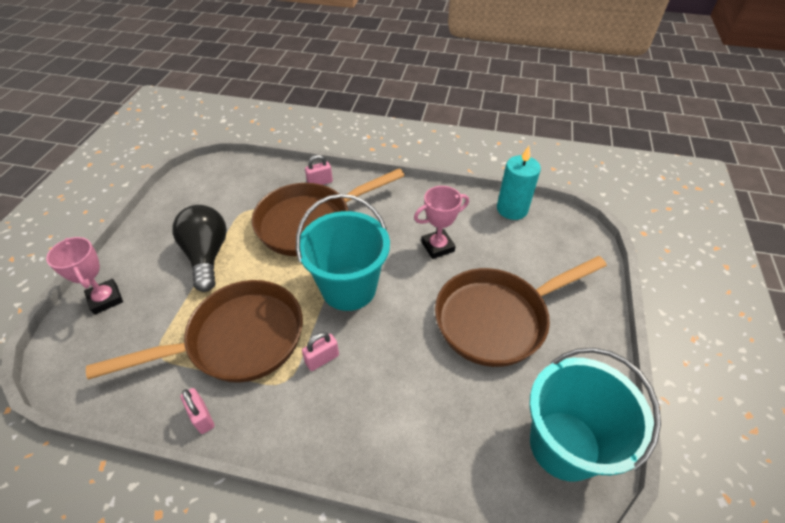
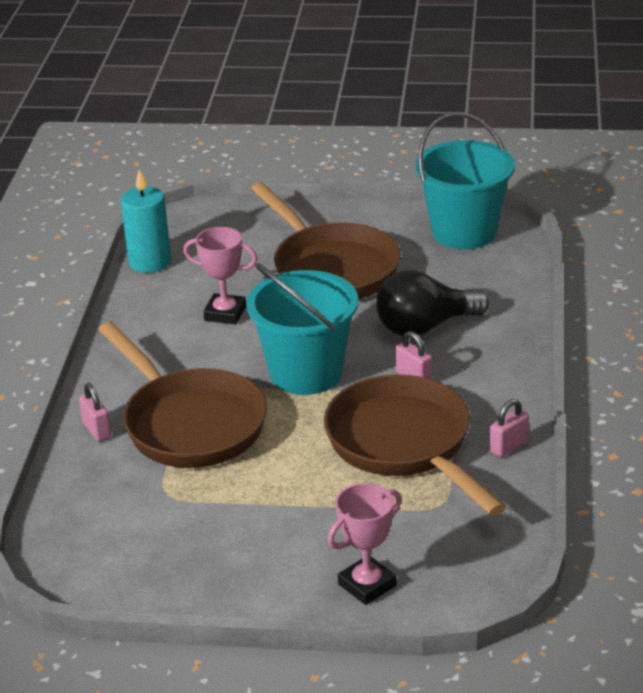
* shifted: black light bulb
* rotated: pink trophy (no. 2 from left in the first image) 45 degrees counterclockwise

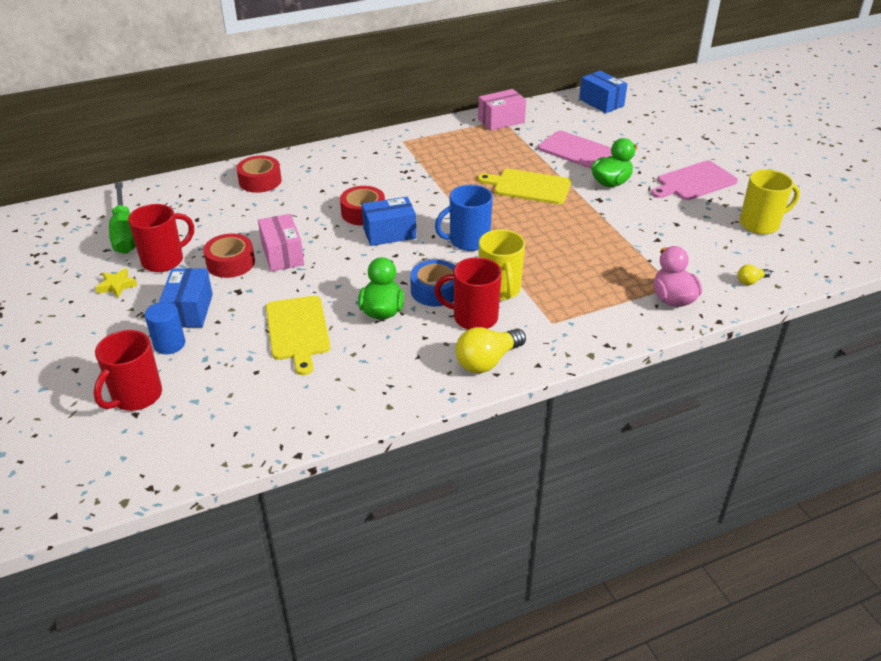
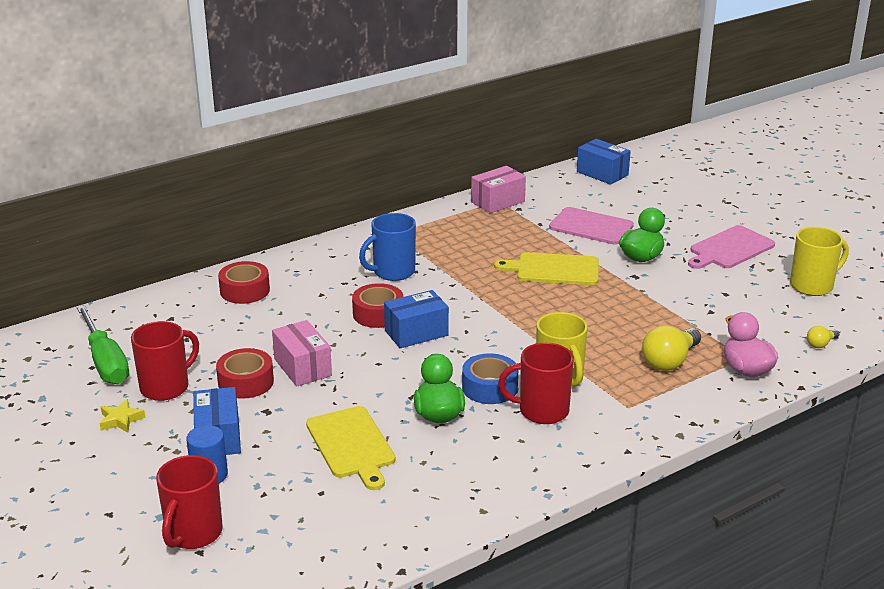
* shifted: blue mug
* shifted: yellow light bulb (no. 1 from left)

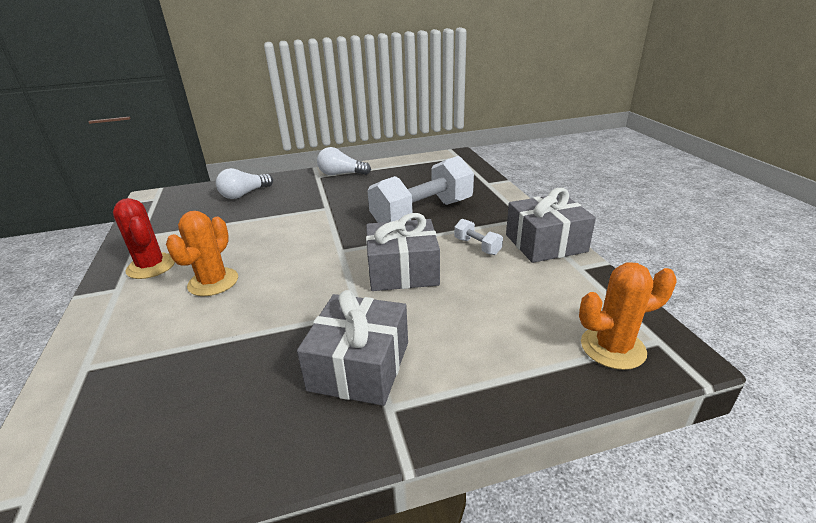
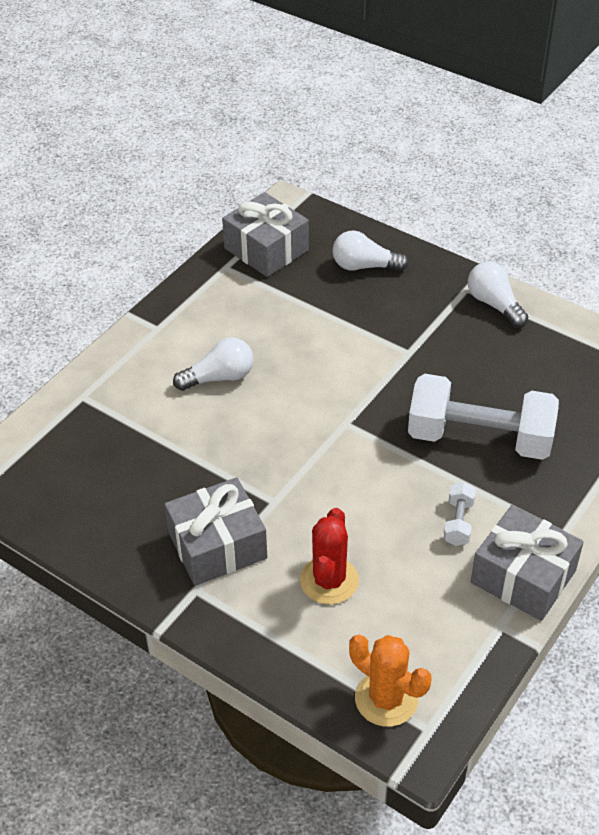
* shifted: red cactus
* shifted: grey gift (no. 2 from left)
* swapped: orange cactus (no. 1 from left) to white light bulb (no. 1 from left)

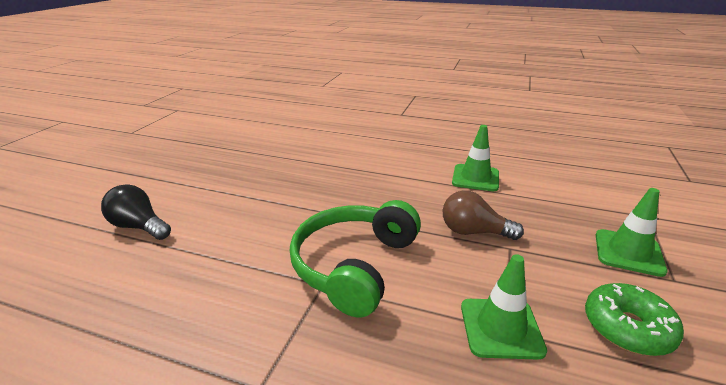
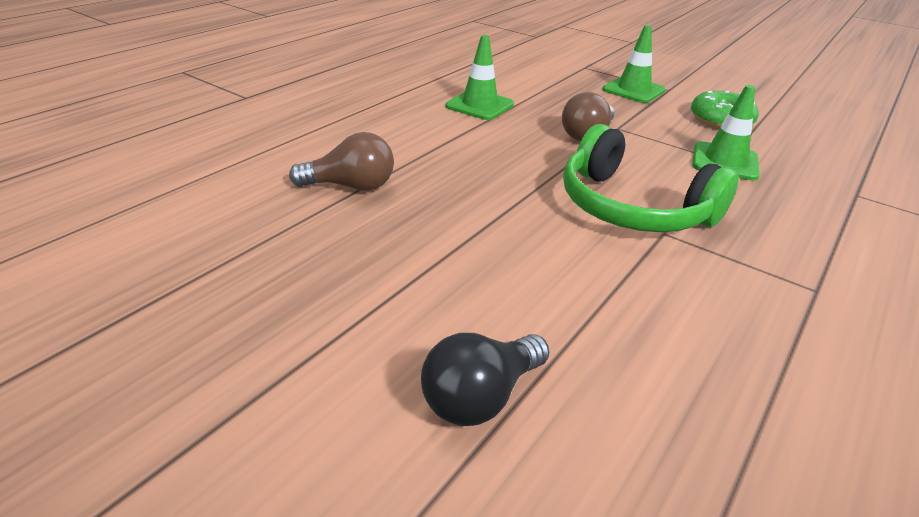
* new: brown light bulb (no. 1 from left)

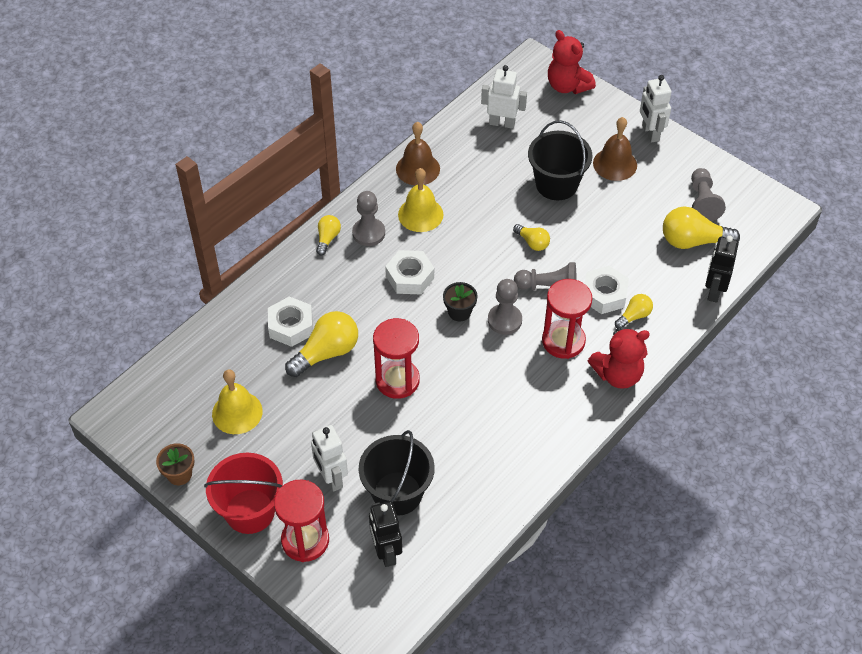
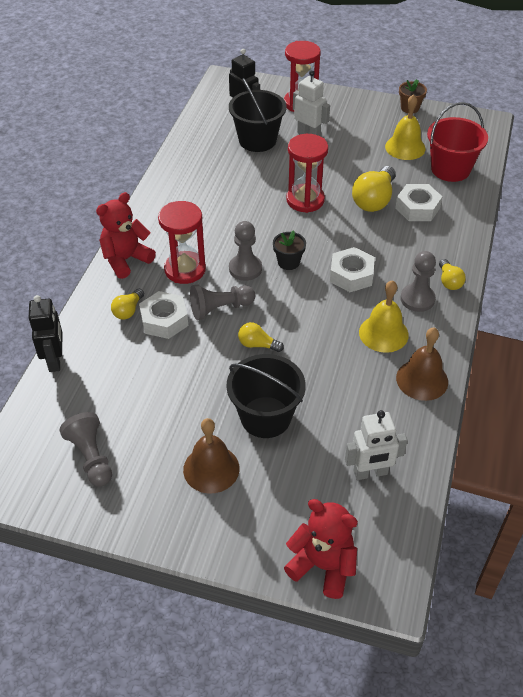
* gone: white robot (no. 3 from left)
* gone: yellow light bulb (no. 5 from left)
* shifted: red bucket

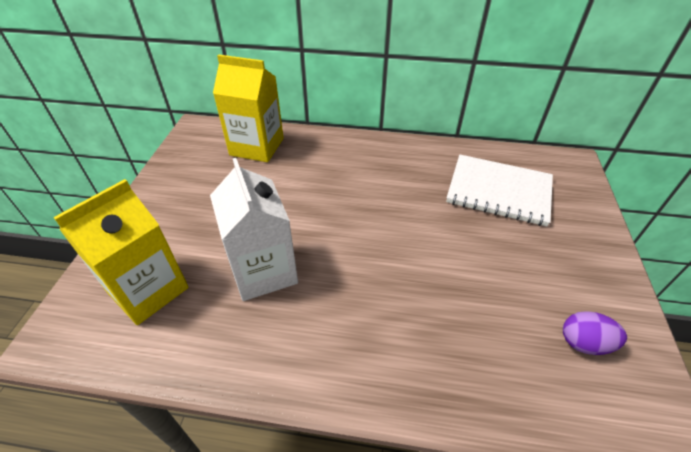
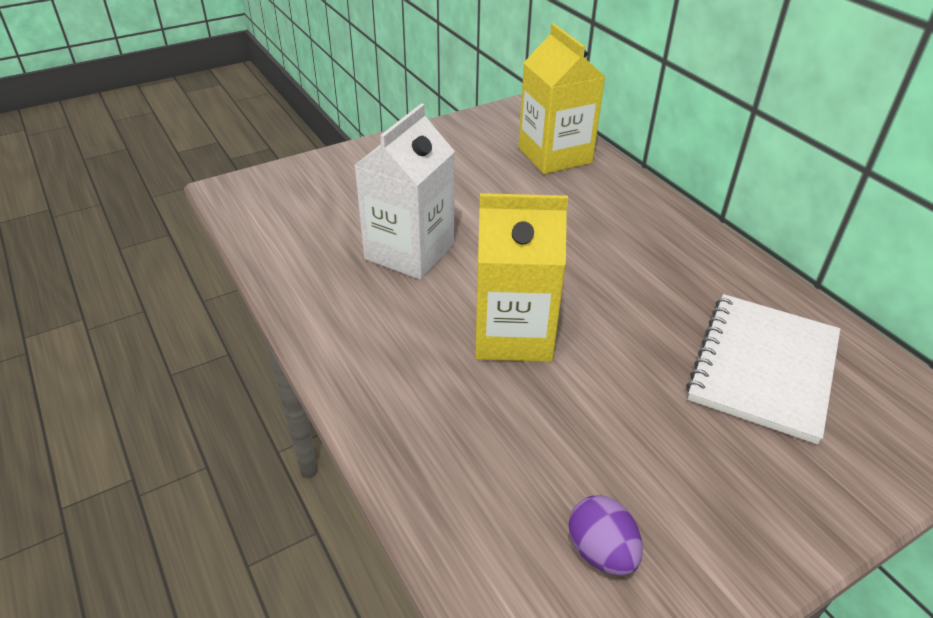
* shifted: yellow carton (no. 1 from left)
* rotated: white notebook 45 degrees clockwise

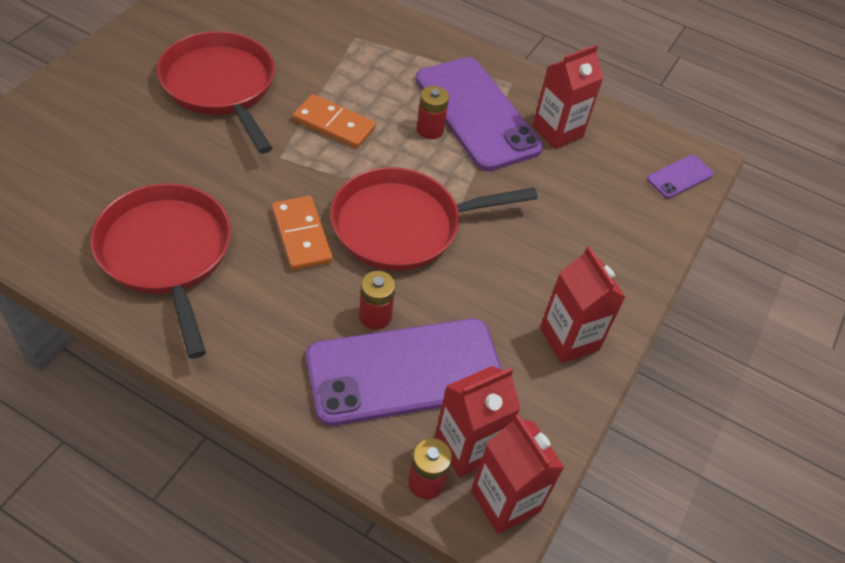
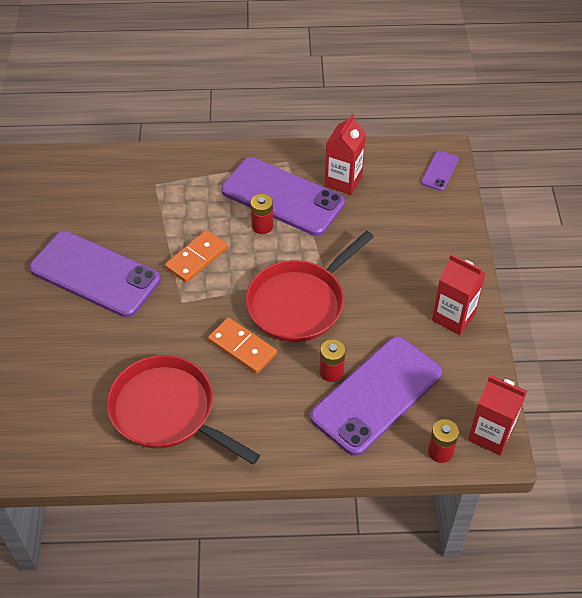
* gone: red carton (no. 1 from left)
* swapped: red pan (no. 2 from left) to purple phone (no. 1 from left)
* rotated: orange domino (no. 2 from left in the first image) 45 degrees counterclockwise

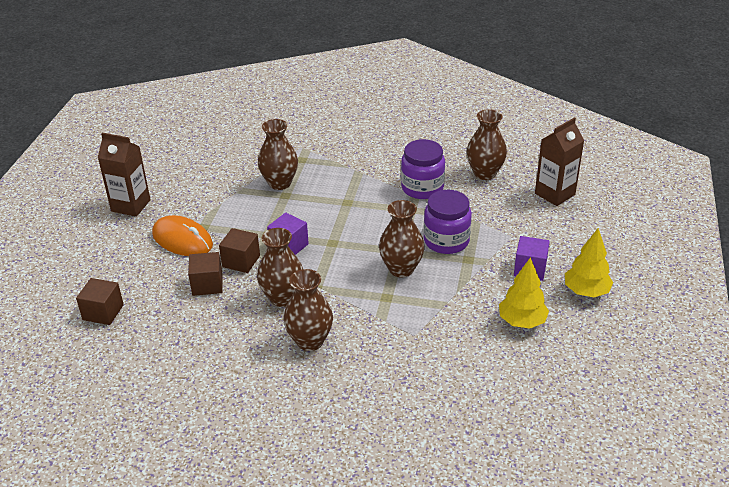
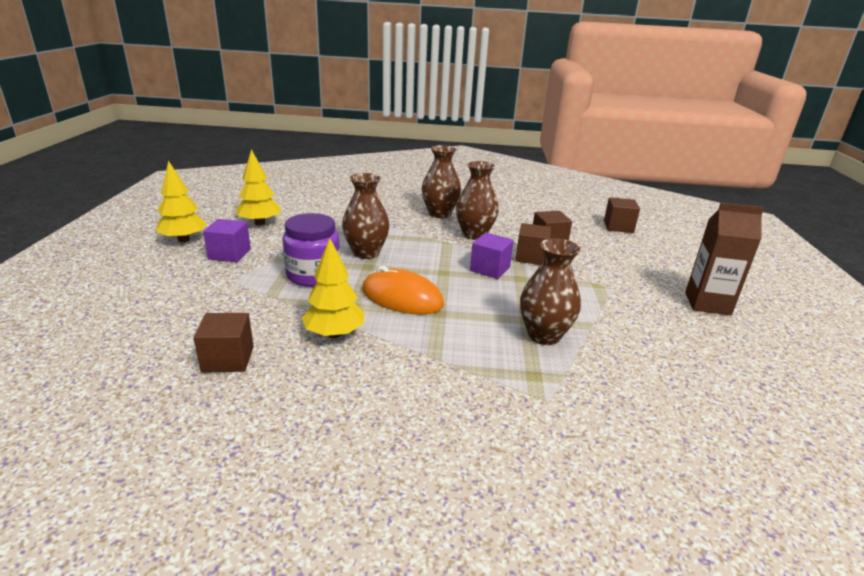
* gone: brown carton (no. 2 from left)
* shifted: orange mouse
* swapped: purple jar (no. 1 from left) to yellow tree (no. 3 from left)
* swapped: brown vase (no. 5 from left) to brown cube (no. 1 from left)

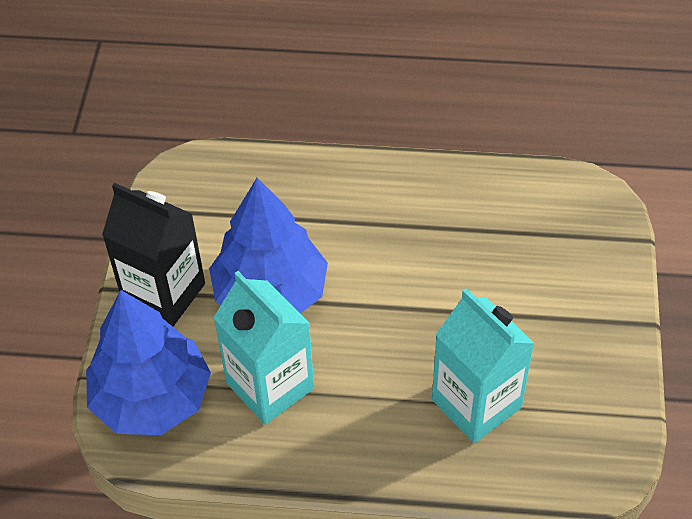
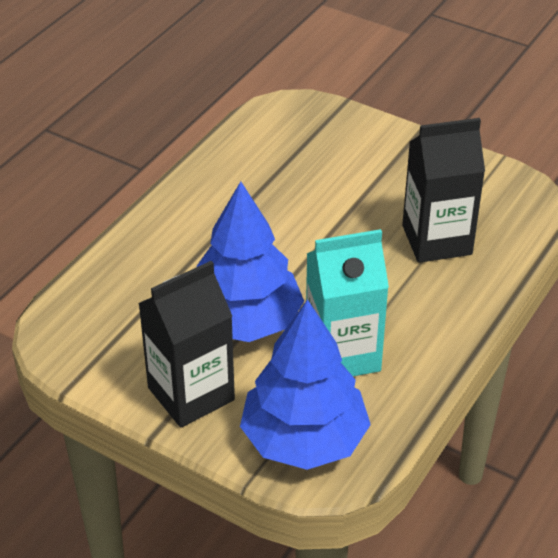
* repainted: turquoise carton (no. 2 from left) to black carton (no. 2 from left)

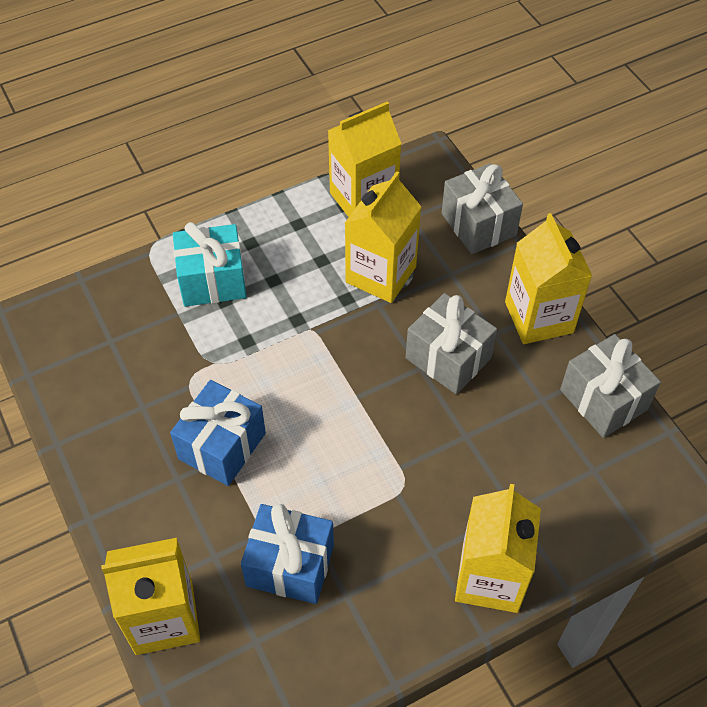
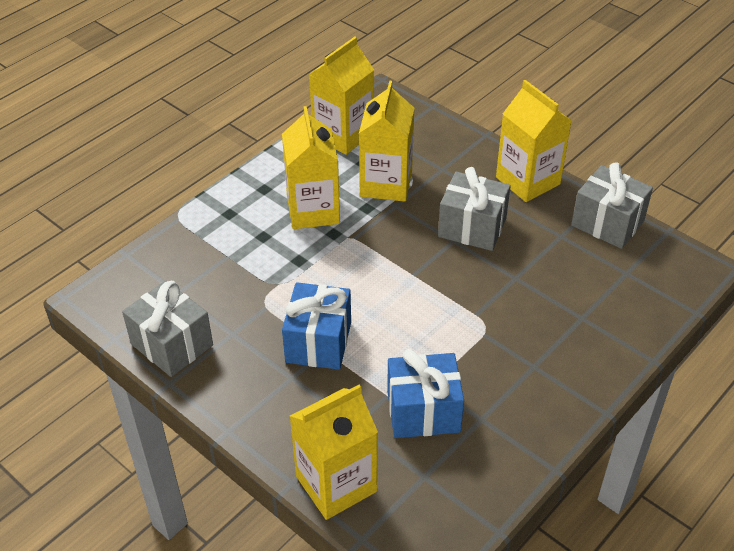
* gone: turquoise gift
* shifted: grey gift (no. 2 from left in the first image) to grey gift (no. 1 from left)
* shifted: yellow carton (no. 4 from left in the first image) to yellow carton (no. 1 from left)

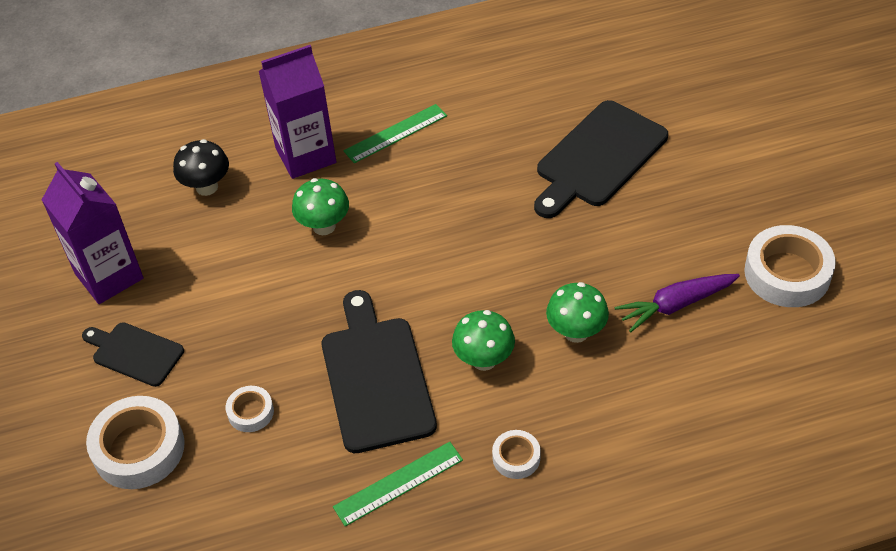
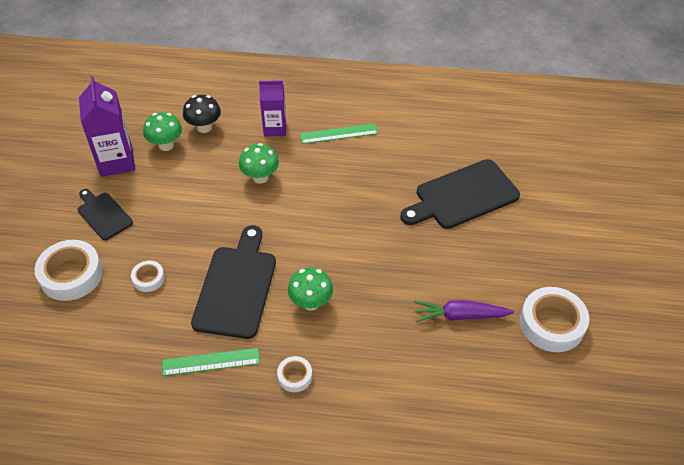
* shifted: green mushroom (no. 3 from left in the first image) to green mushroom (no. 1 from left)
* scaled: purple carton (no. 2 from left) x0.66

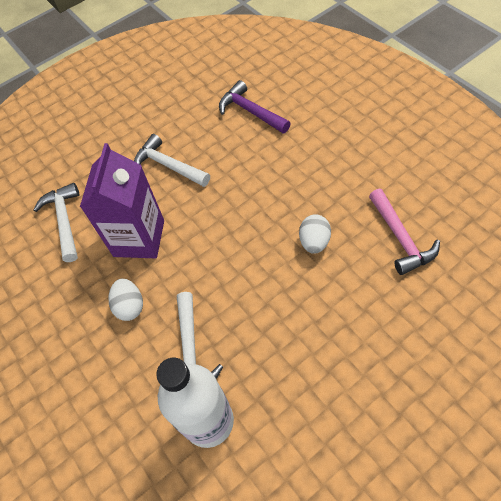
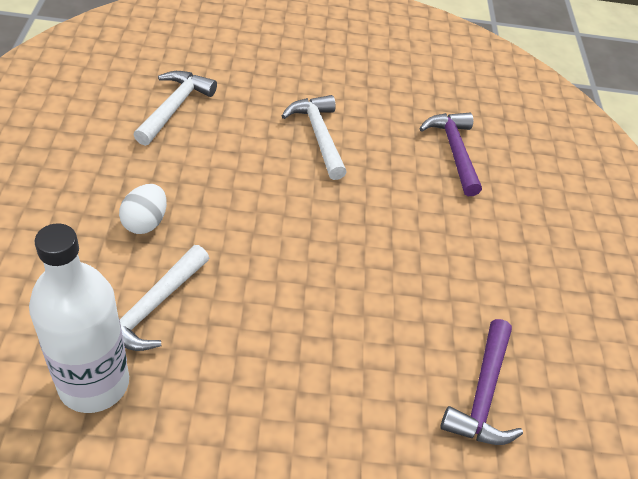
* gone: purple carton
* gone: white egg (no. 2 from left)
* repainted: pink hammer to purple hammer (no. 2 from left)

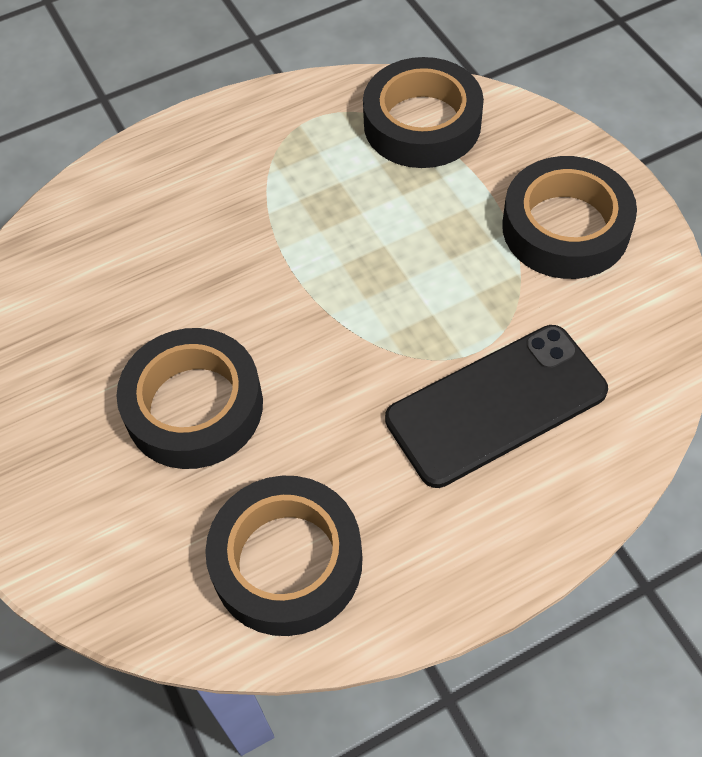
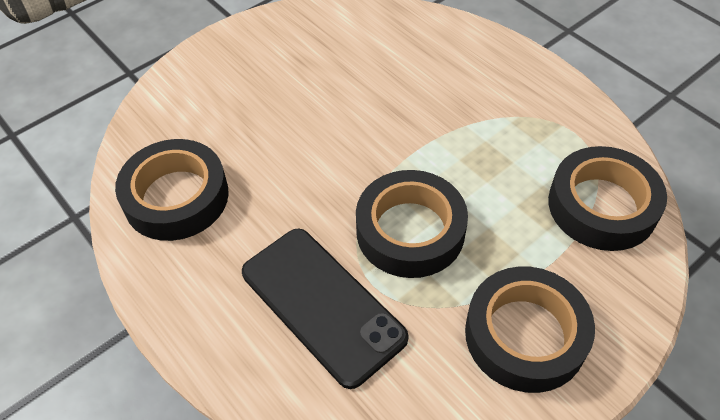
* shifted: black tape (no. 1 from left in the first image) to black tape (no. 2 from left)

